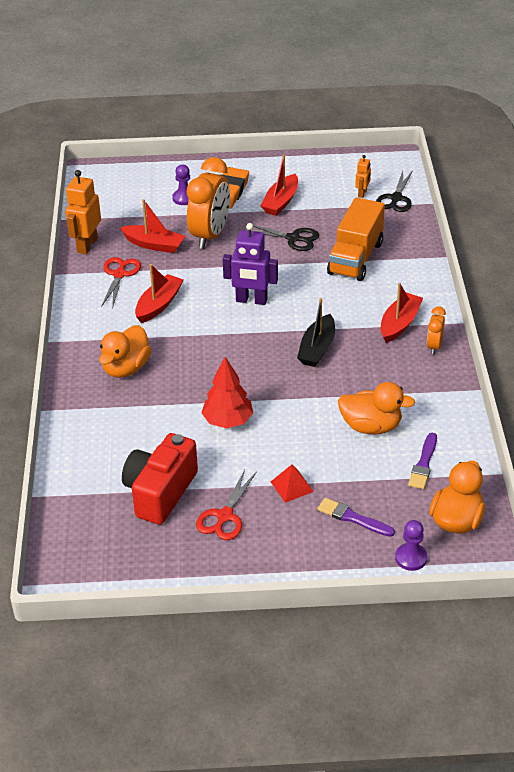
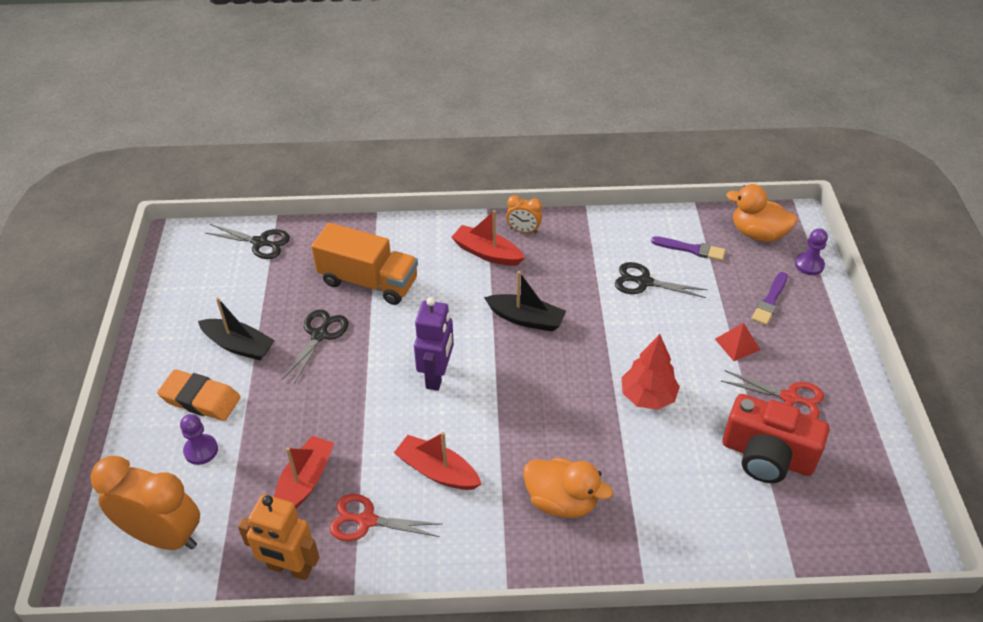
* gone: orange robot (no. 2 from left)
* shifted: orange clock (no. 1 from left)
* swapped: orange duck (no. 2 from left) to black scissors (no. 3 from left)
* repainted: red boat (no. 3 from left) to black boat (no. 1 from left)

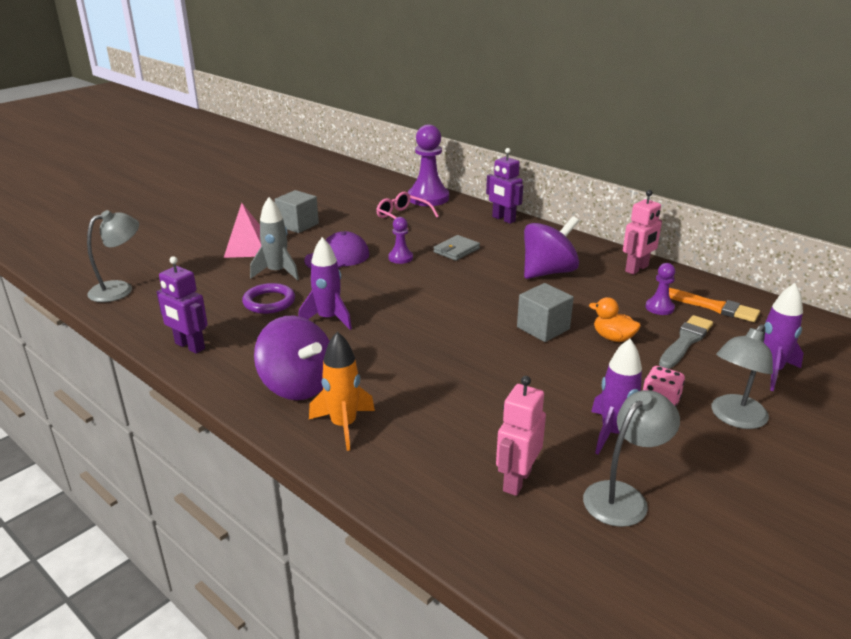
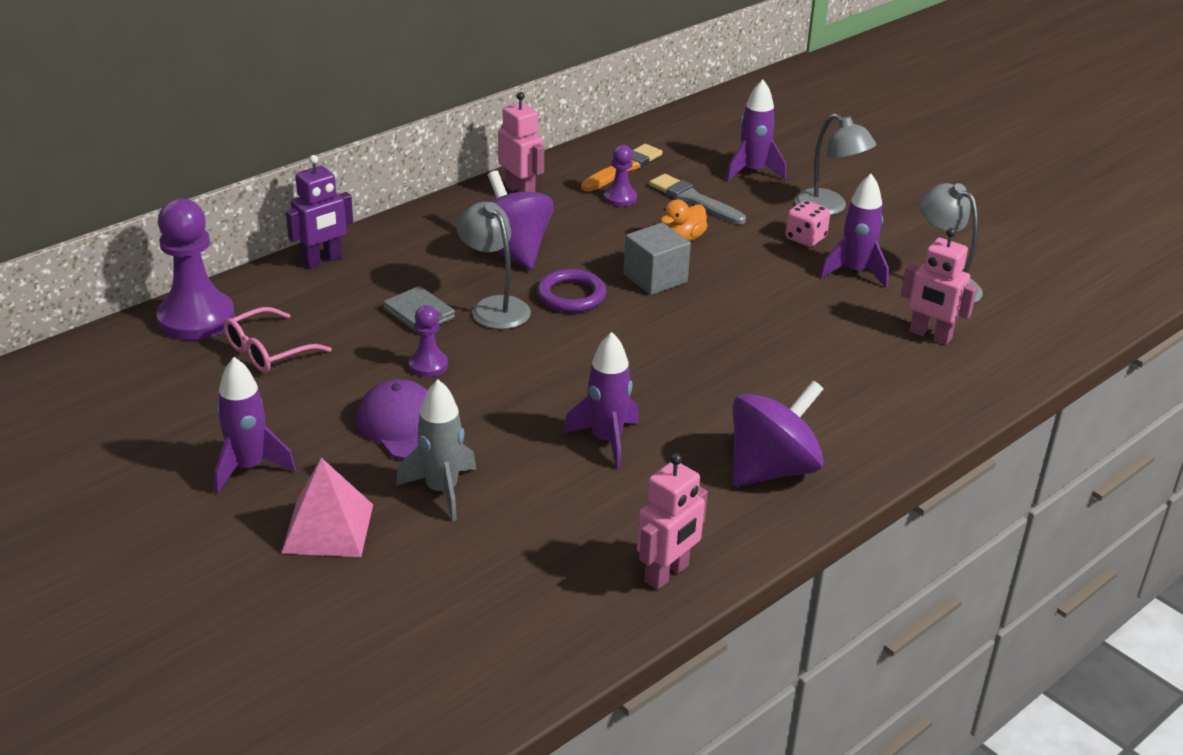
* gone: orange rocket
* shifted: grey lamp (no. 1 from left)
* shifted: purple ring
* swapped: grey cube (no. 1 from left) to purple rocket (no. 1 from left)
* repainted: purple robot (no. 1 from left) to pink robot (no. 2 from left)

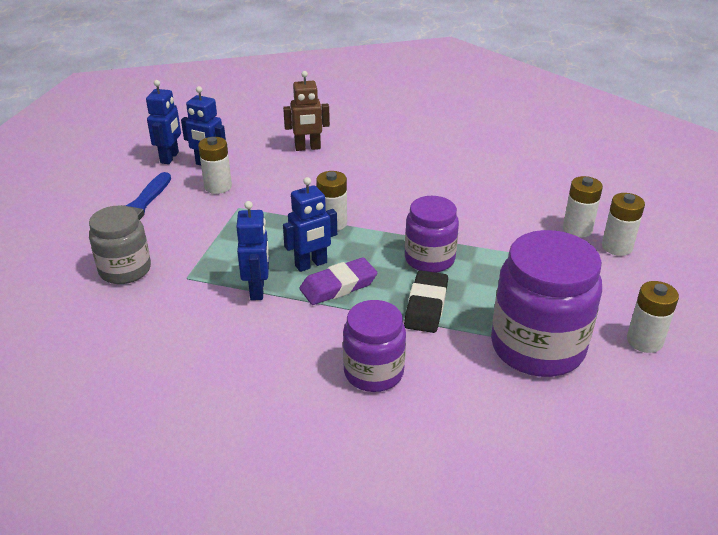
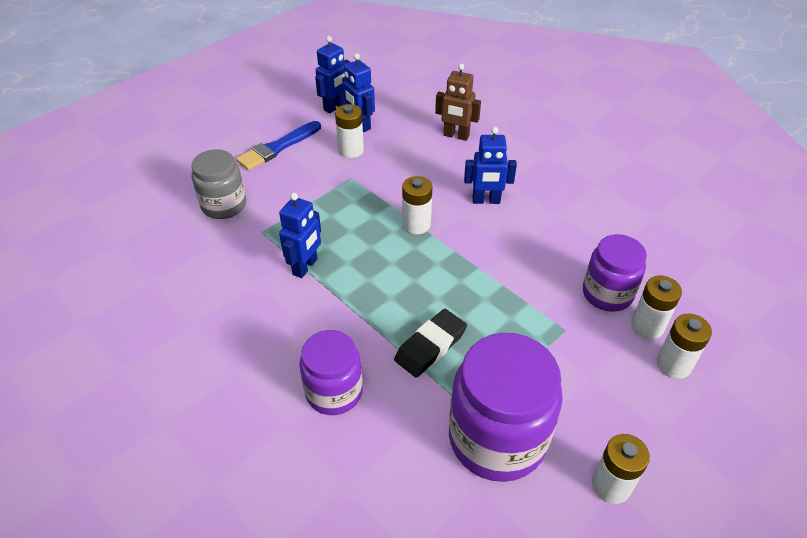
* gone: purple eraser
* shifted: blue robot (no. 4 from left)
* shifted: purple jar (no. 2 from left in the first image) to purple jar (no. 3 from left)

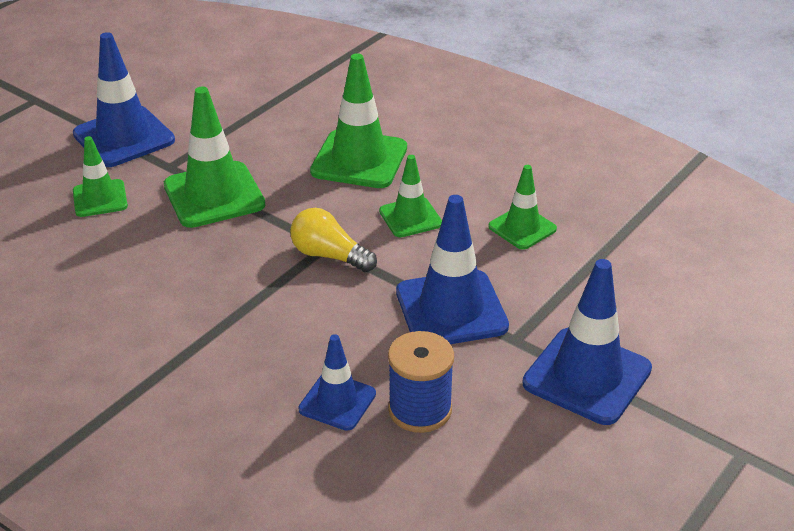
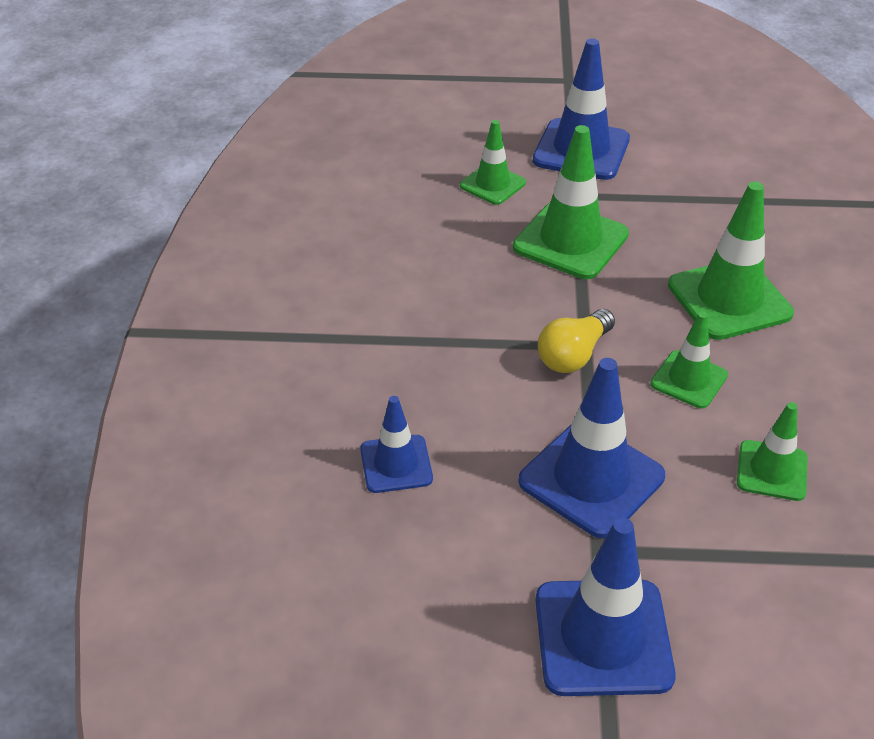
* gone: blue spool
* rotated: yellow light bulb 135 degrees counterclockwise

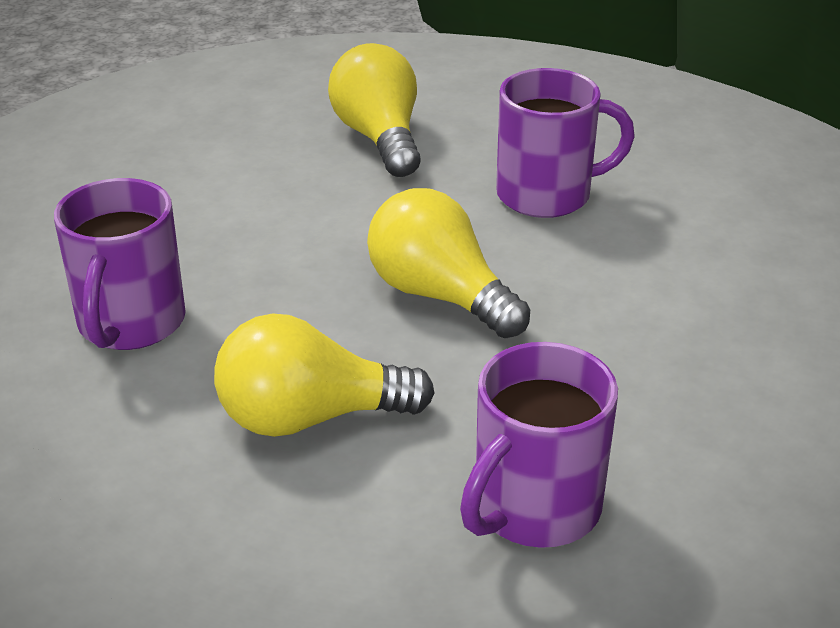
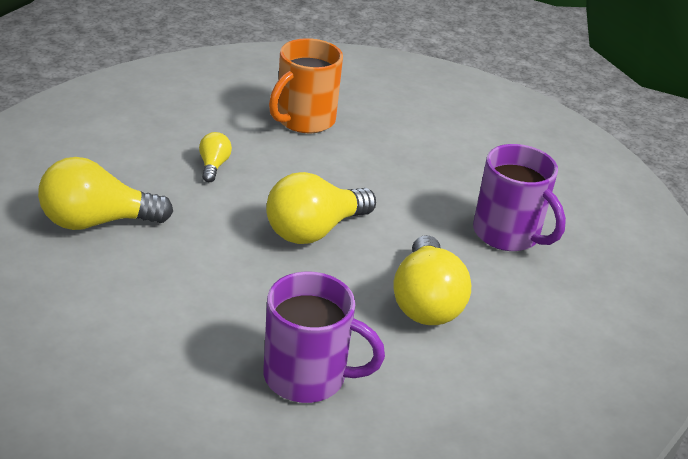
* new: orange mug
* swapped: purple mug (no. 3 from left) to yellow light bulb (no. 2 from left)

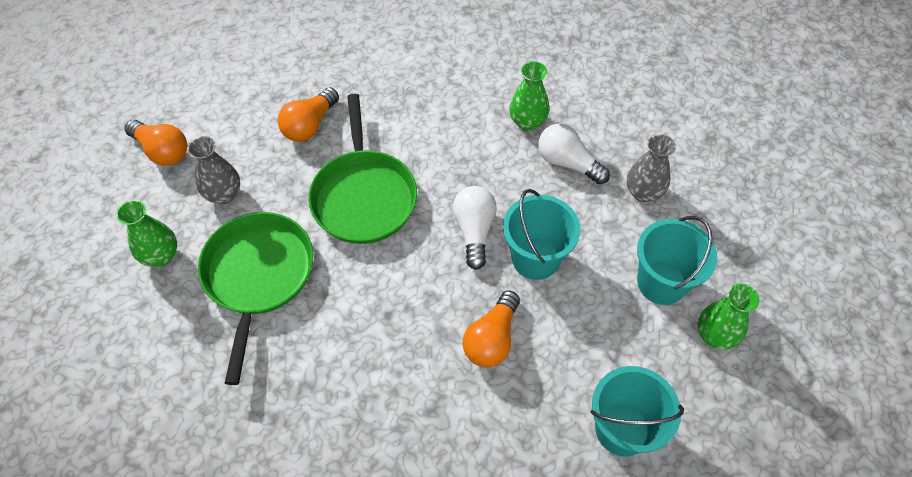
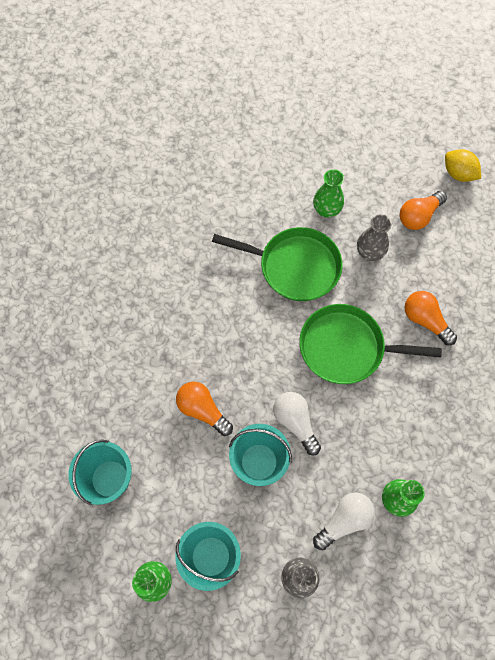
* new: yellow lemon
* rotated: white light bulb (no. 1 from left) 135 degrees counterclockwise

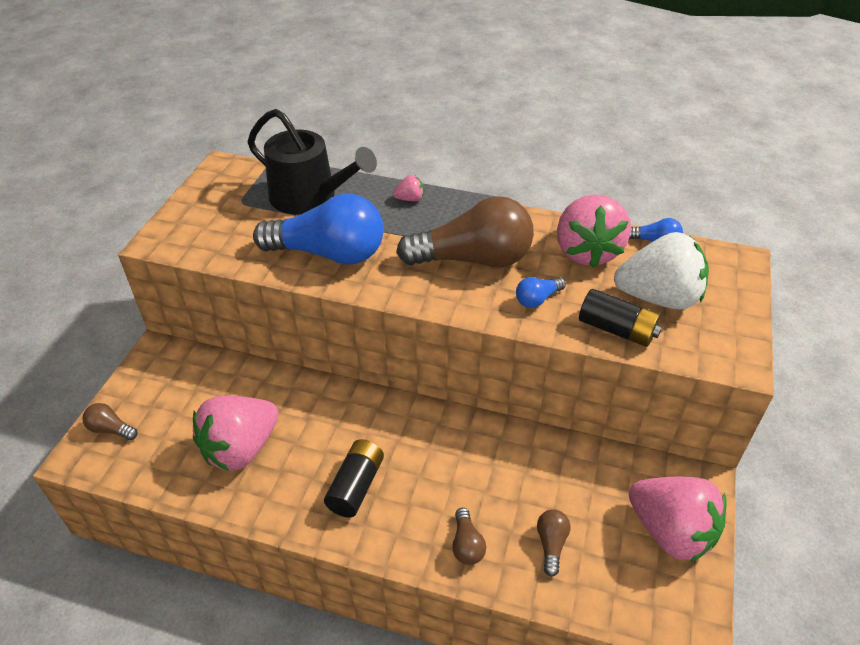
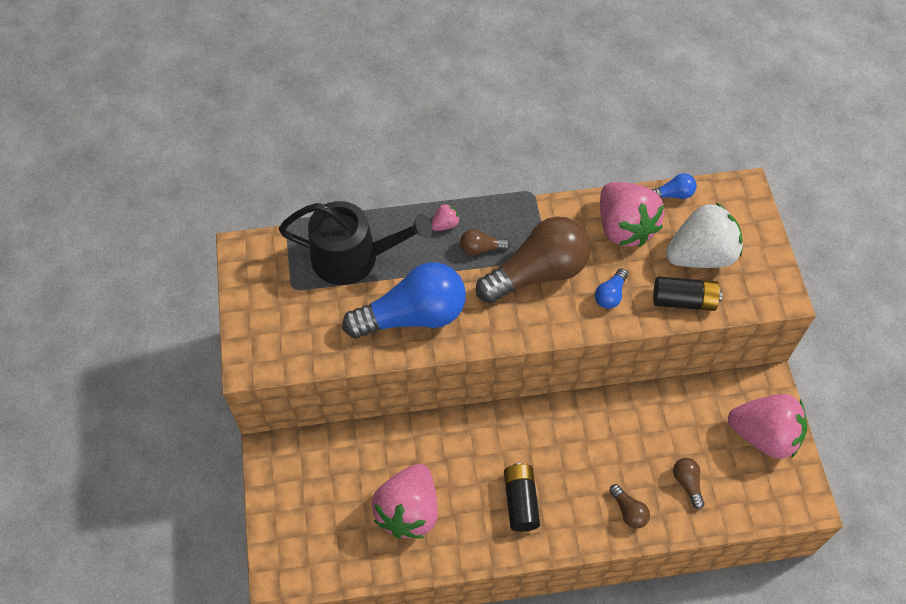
* shifted: brown light bulb (no. 1 from left)

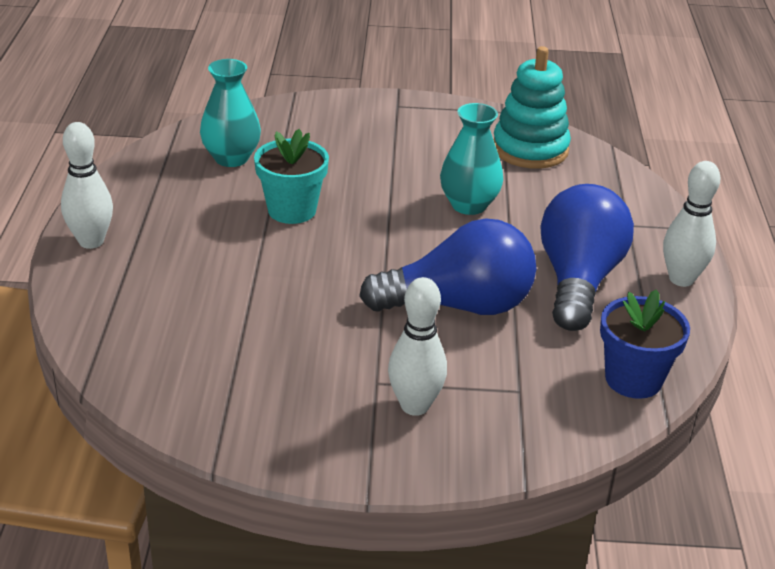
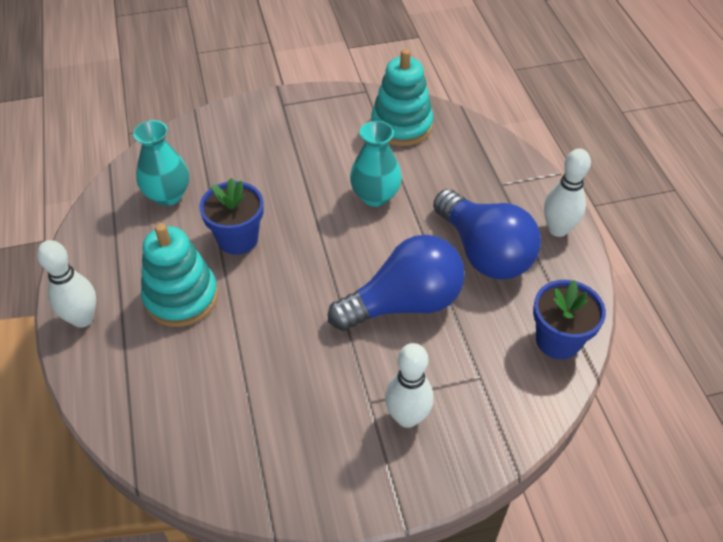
* new: turquoise stacking toy (no. 1 from left)
* repainted: turquoise flower pot to blue flower pot (no. 1 from left)
* rotated: blue light bulb (no. 2 from left) 150 degrees clockwise

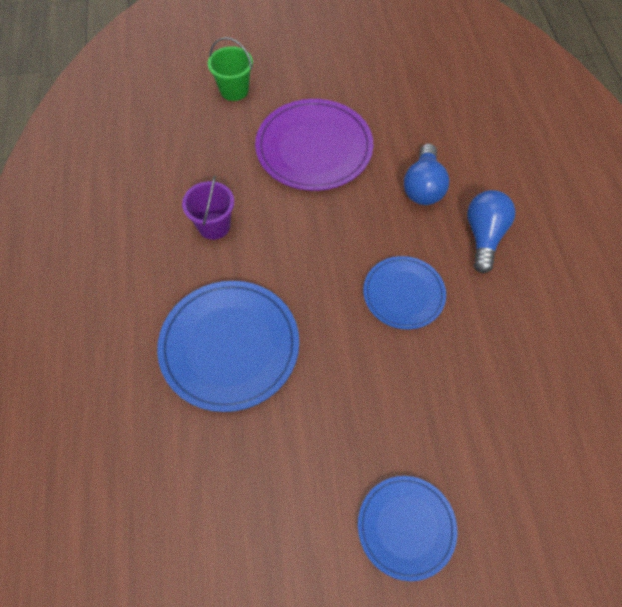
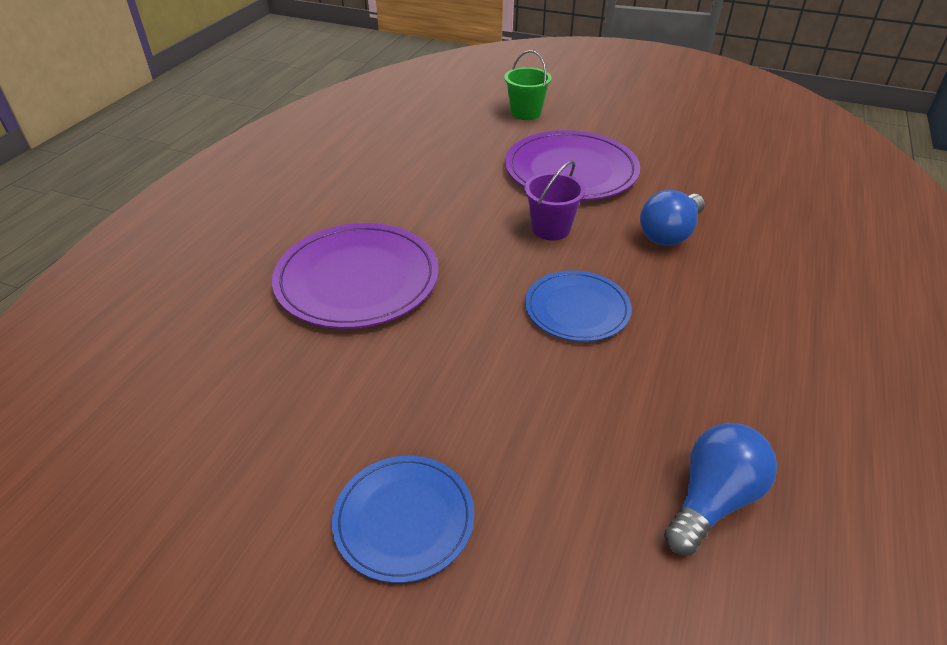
* shifted: purple bucket
* shifted: blue light bulb (no. 2 from left)
* repainted: blue plate (no. 1 from left) to purple plate (no. 1 from left)

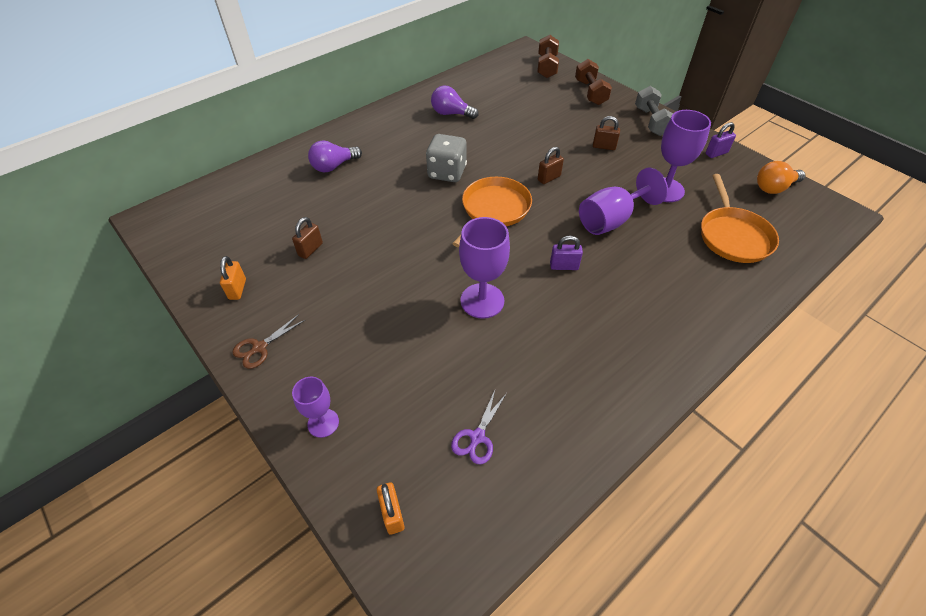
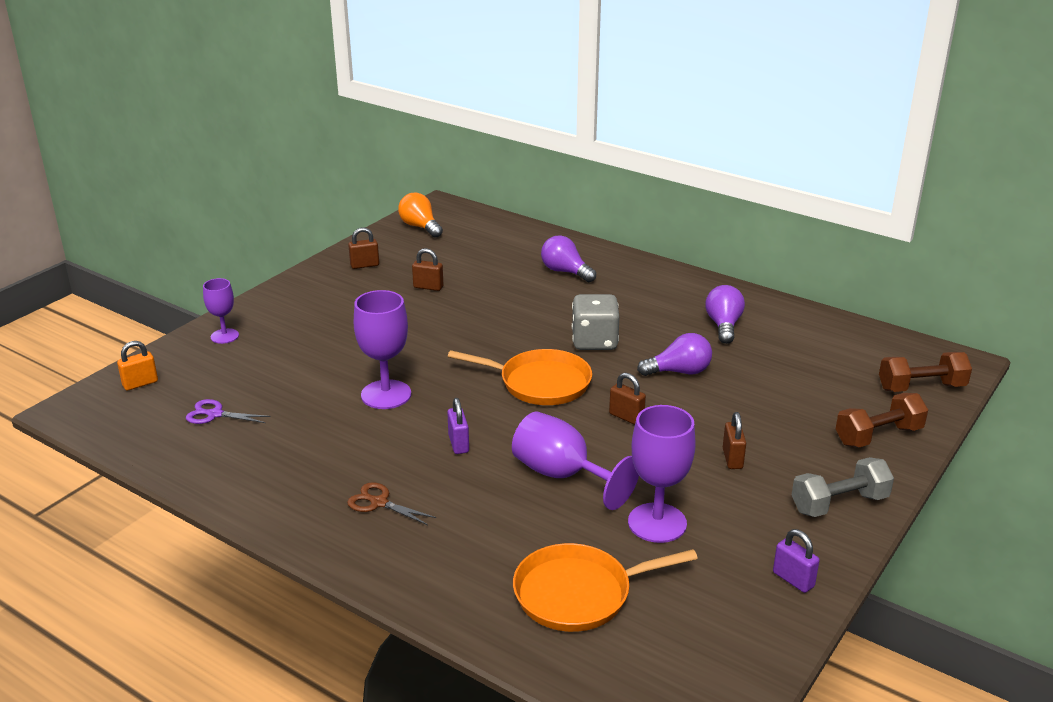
* new: purple light bulb (no. 2 from left)
* shifted: brown scissors
* shifted: orange light bulb
* repainted: orange padlock (no. 1 from left) to brown padlock (no. 1 from left)

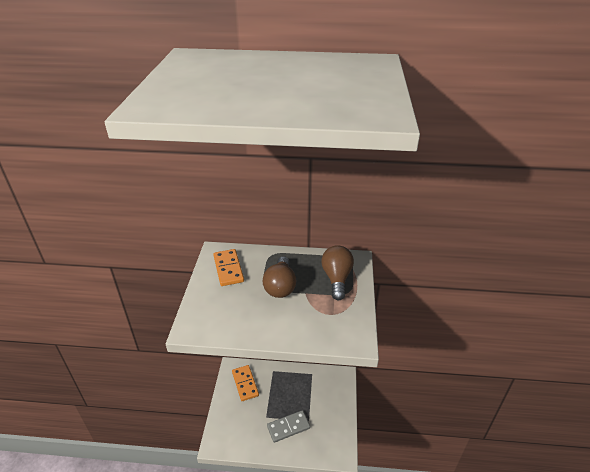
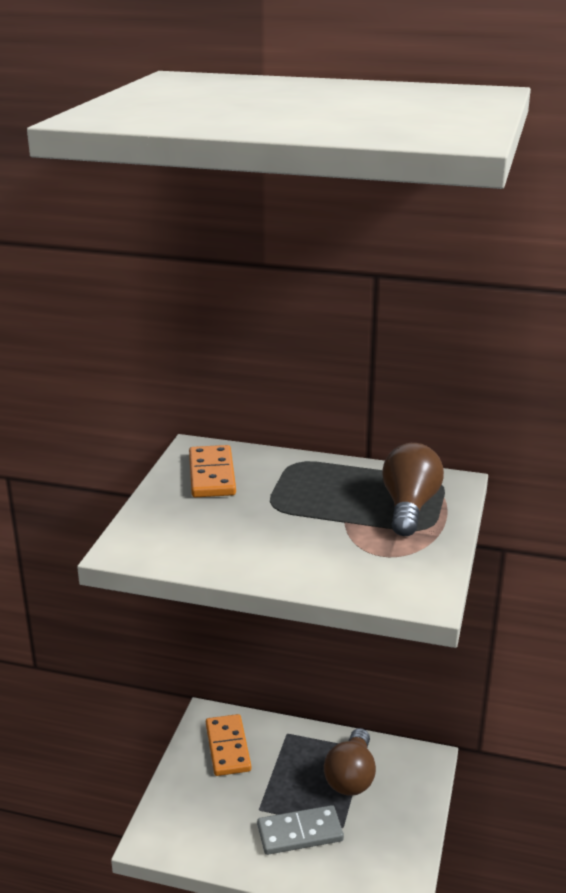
* shifted: brown light bulb (no. 1 from left)

